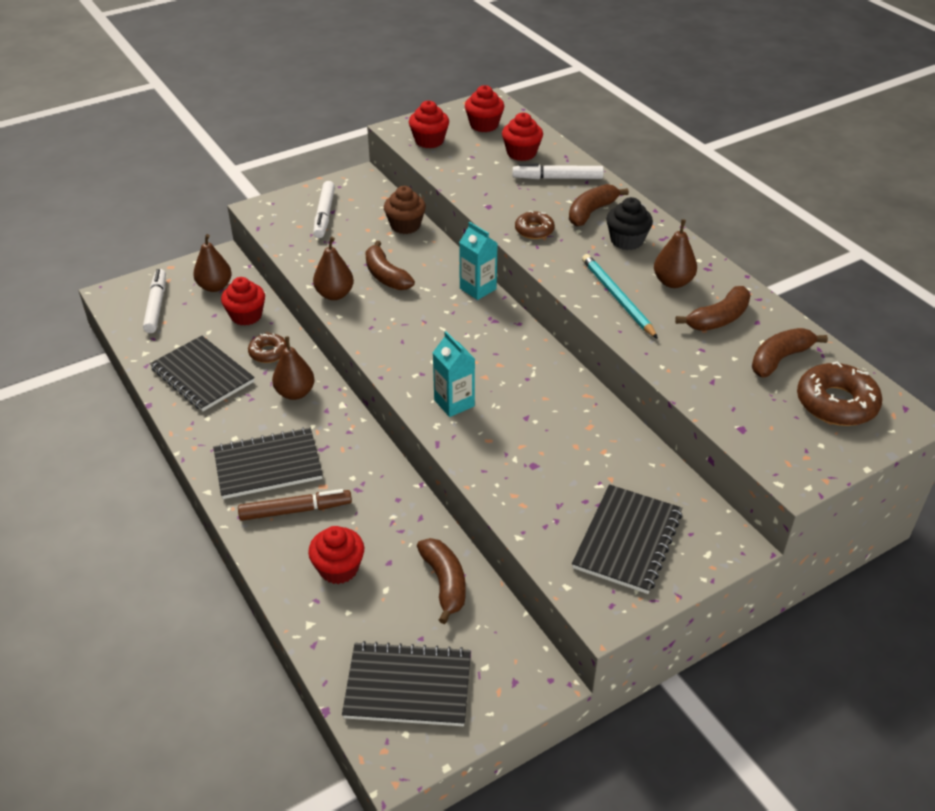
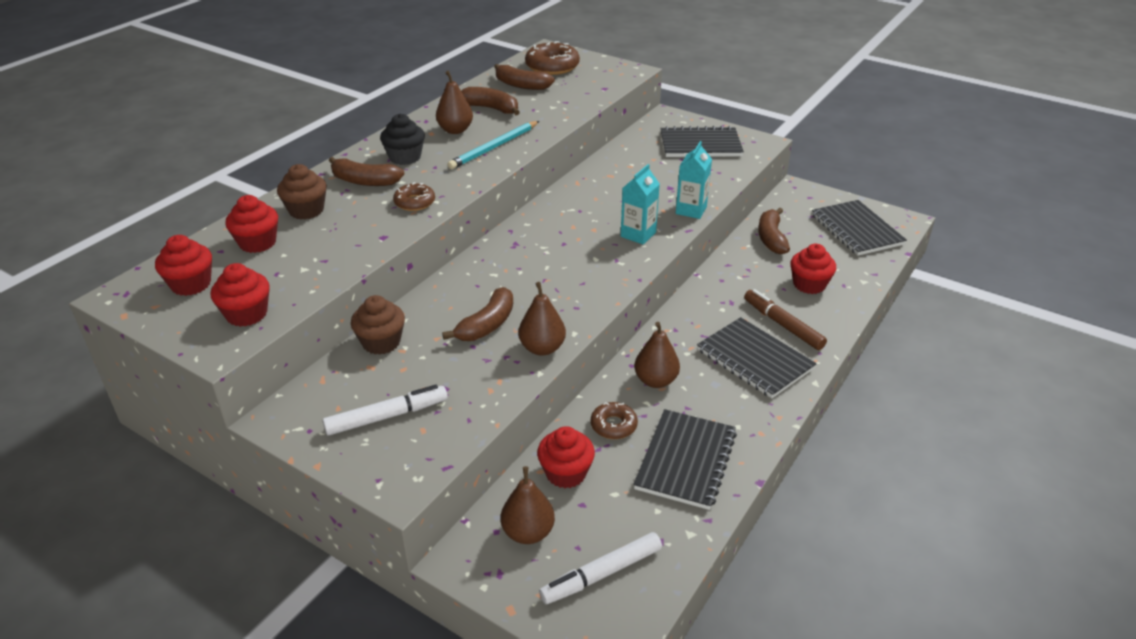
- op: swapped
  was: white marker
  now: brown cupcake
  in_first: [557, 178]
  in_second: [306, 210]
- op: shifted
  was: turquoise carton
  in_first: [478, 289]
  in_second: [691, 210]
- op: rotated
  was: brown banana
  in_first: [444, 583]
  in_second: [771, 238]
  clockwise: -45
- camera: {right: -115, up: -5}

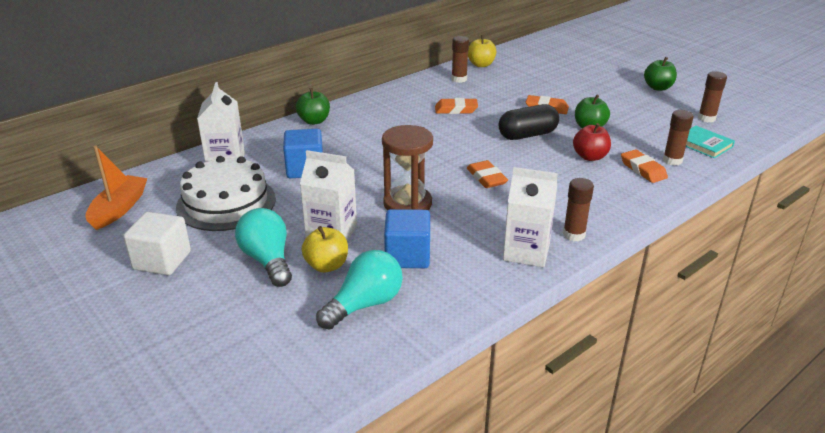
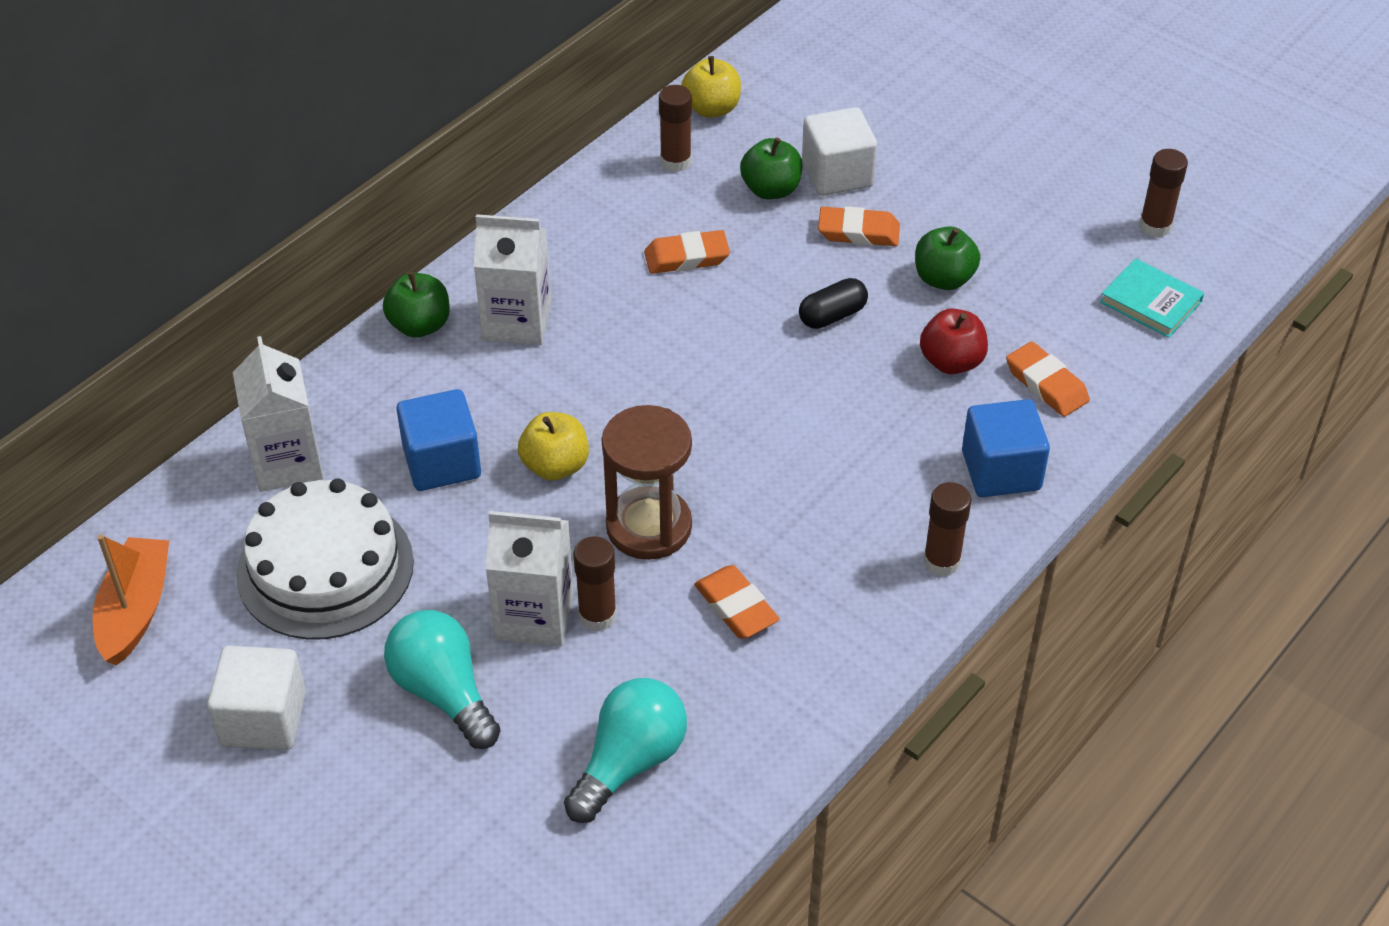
- op: shifted
  was: green apple
  in_first: [658, 87]
  in_second: [771, 190]
- op: scaled
  was: black capsule
  in_first: [527, 135]
  in_second: [832, 315]
  ratio: 0.63
- op: shifted
  was: brown glue stick
  in_first: [672, 160]
  in_second: [597, 616]
- op: shifted
  was: orange eraser
  in_first: [486, 178]
  in_second: [736, 607]
- op: shifted
  was: white carton
  in_first: [526, 252]
  in_second: [517, 321]
- op: shifted
  was: blue cube
  in_first: [407, 256]
  in_second: [1001, 470]
- op: shifted
  was: yellow apple
  in_first: [326, 265]
  in_second: [555, 466]
- op: new
  now: white cube
  in_second: [837, 174]
- camera: {right: -10, up: 15}

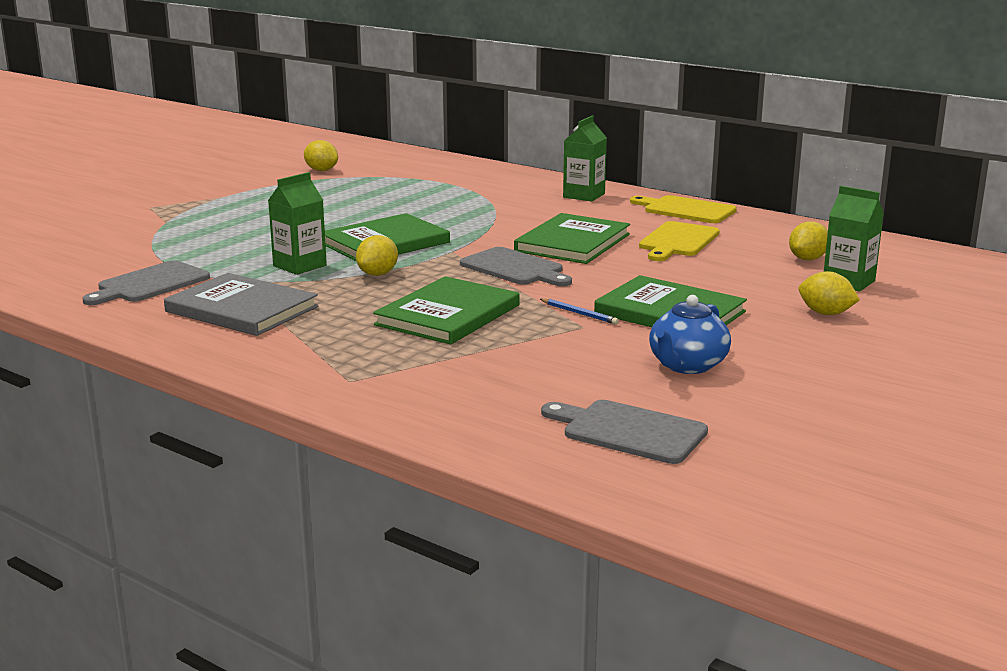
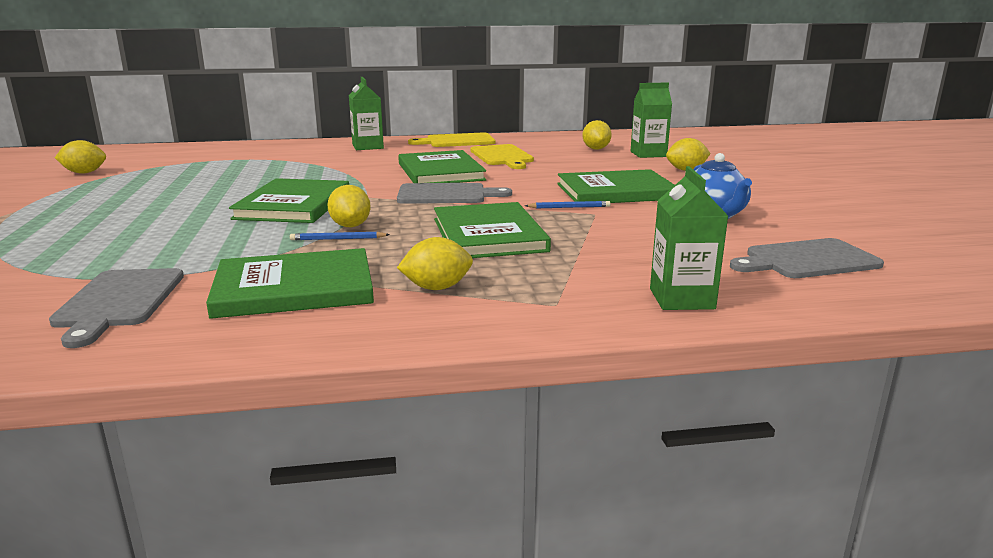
- op: shifted
  was: green carton
  in_first: [300, 266]
  in_second: [681, 299]
- op: repainted
  was: grey book
  now: green book
  in_first: [242, 309]
  in_second: [294, 288]
- op: new
  now: blue pencil
  in_second: [338, 239]
- op: new
  now: yellow lemon
  in_second: [437, 288]
- camera: {right: -45, up: 0}

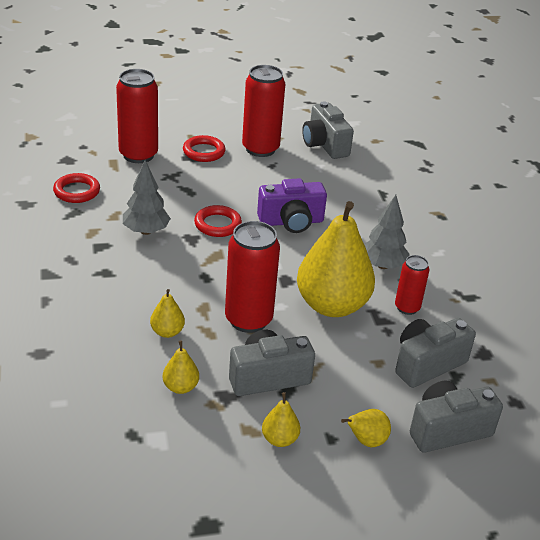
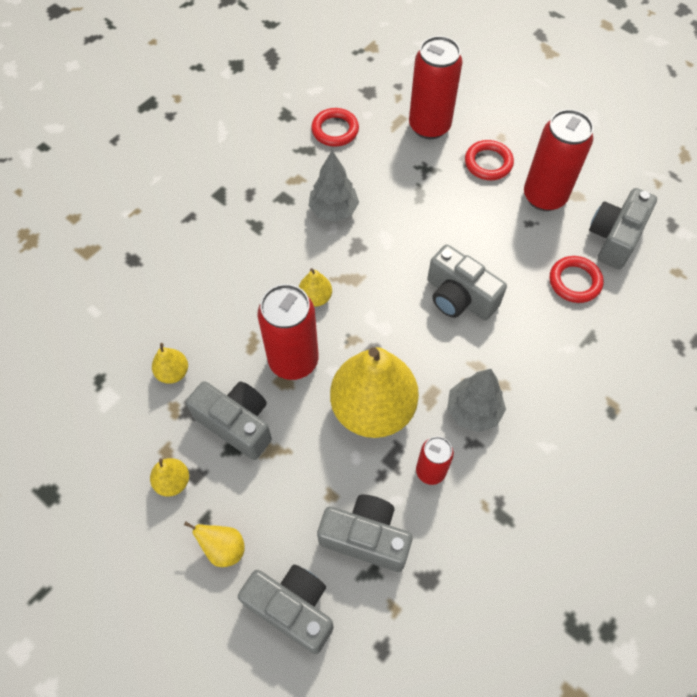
- op: repainted
  was: purple camera
  now: grey camera
  in_first: [291, 222]
  in_second: [459, 297]
- op: shifted
  was: red ring
  in_first: [217, 224]
  in_second: [574, 281]
- op: shifted
  was: yellow pear
  in_first: [167, 332]
  in_second: [315, 297]
- camera: {right: 55, up: 25}

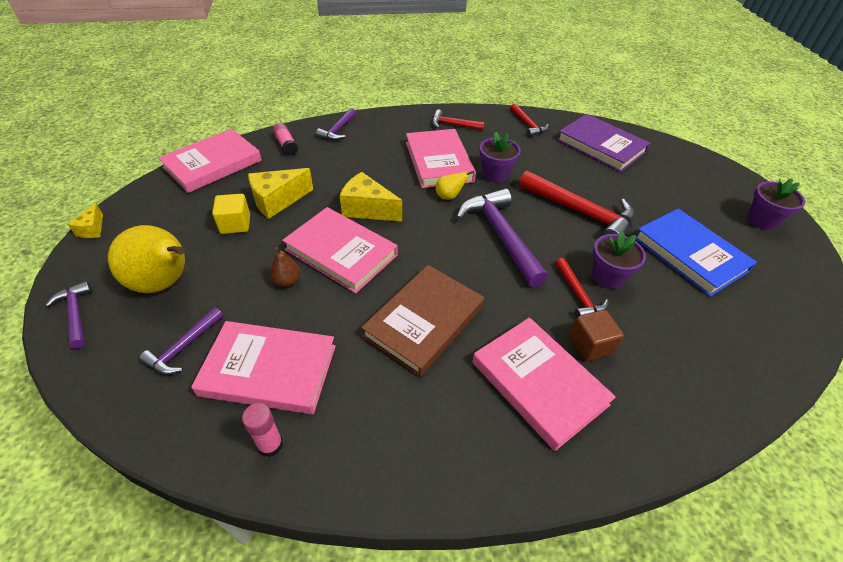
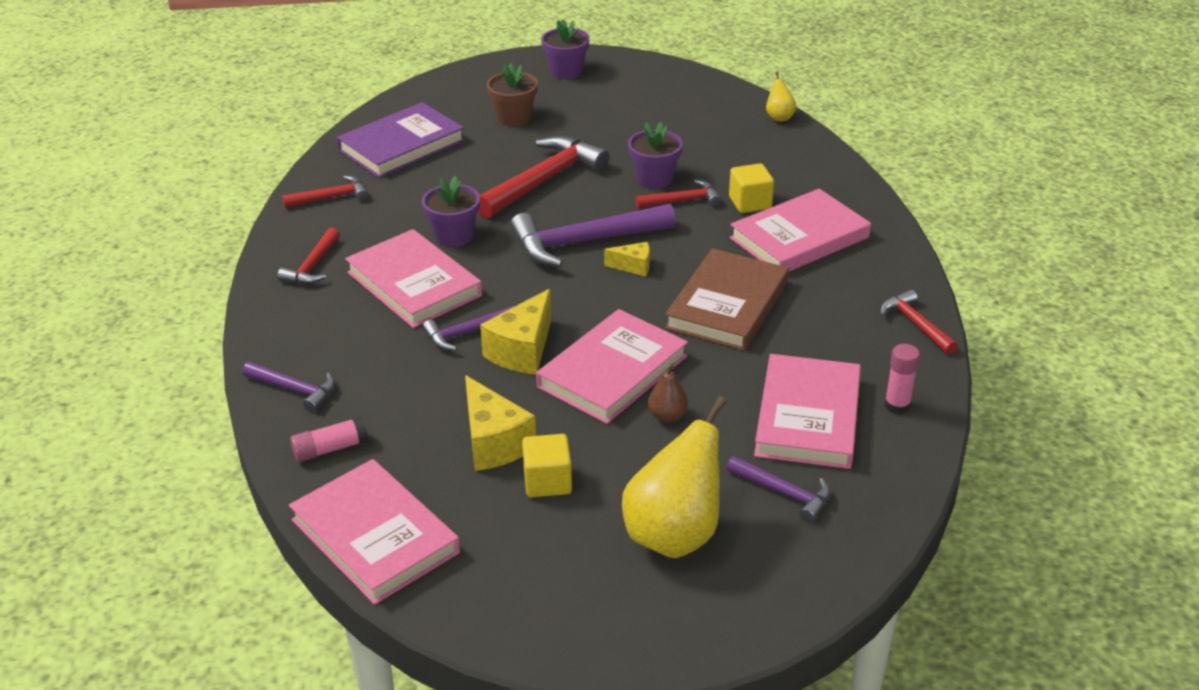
- op: rotated
  was: pink book
  in_first: [438, 162]
  in_second: [414, 284]
  clockwise: 60
- op: shifted
  was: yellow pear
  in_first: [449, 196]
  in_second: [779, 117]
- op: shifted
  was: yellow cheese
  in_first: [92, 229]
  in_second: [633, 267]
- op: gone
  was: blue book
  in_first: [690, 254]
- op: rotated
  was: brown book
  in_first: [424, 321]
  in_second: [727, 305]
  clockwise: 75
- op: shifted
  was: purple hammer
  in_first: [76, 314]
  in_second: [466, 333]
- op: repainted
  was: brown cube
  now: yellow cube
  in_first: [590, 345]
  in_second: [750, 203]
- op: new
  now: brown flower pot
  in_second: [514, 118]
- op: new
  now: red hammer
  in_second: [915, 324]
- camera: {right: -85, up: -10}

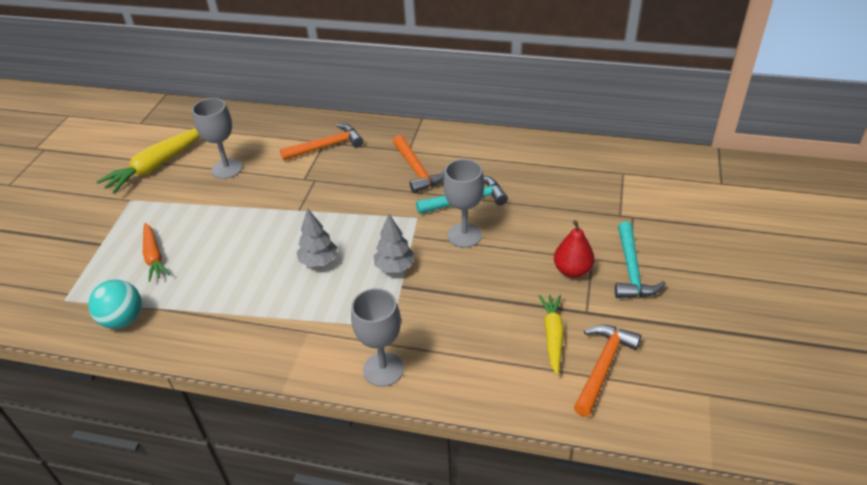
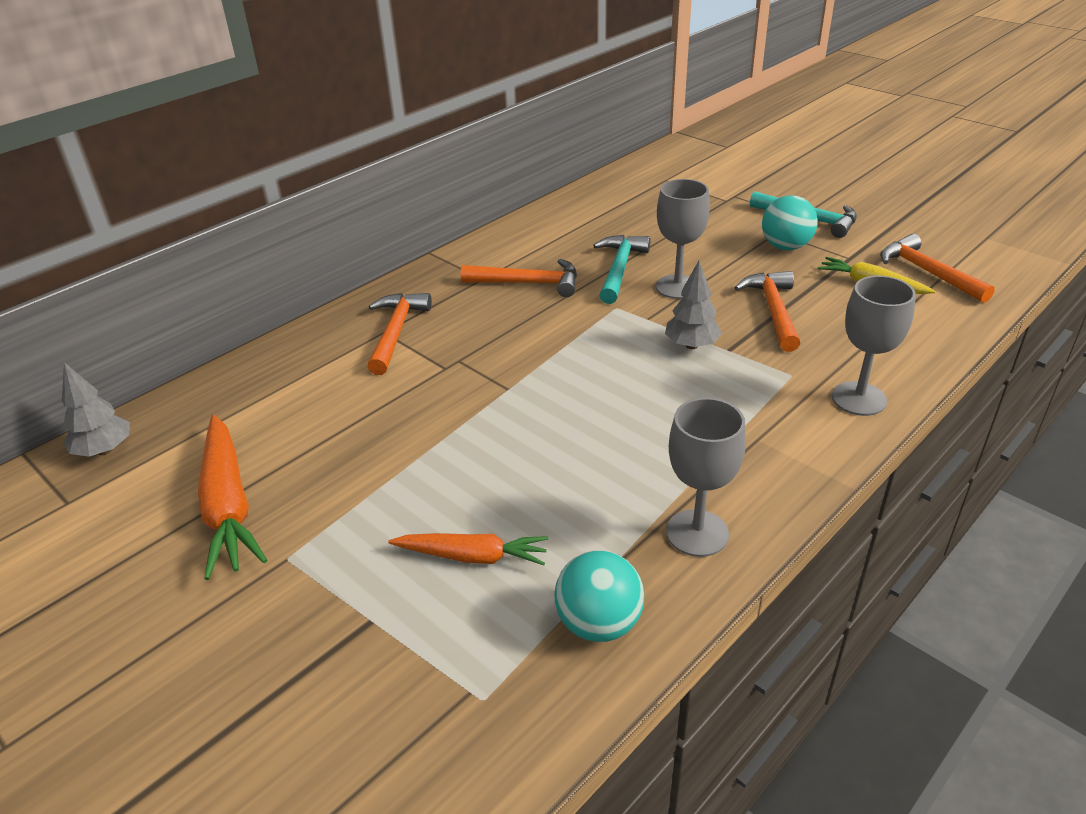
- op: shifted
  was: grey goblet
  in_first: [227, 169]
  in_second: [697, 533]
- op: repainted
  was: yellow carrot
  now: orange carrot
  in_first: [157, 165]
  in_second: [228, 505]
- op: shifted
  was: grey tree
  in_first: [319, 261]
  in_second: [104, 450]
- op: swapped
  was: red pear
  now: turquoise ball
  in_first: [572, 270]
  in_second: [785, 246]
- op: new
  now: orange hammer
  in_second: [773, 311]
- camera: {right: -60, up: -5}

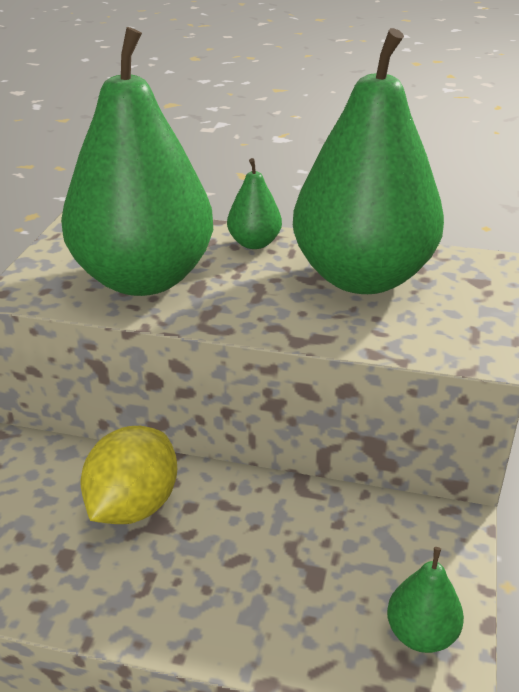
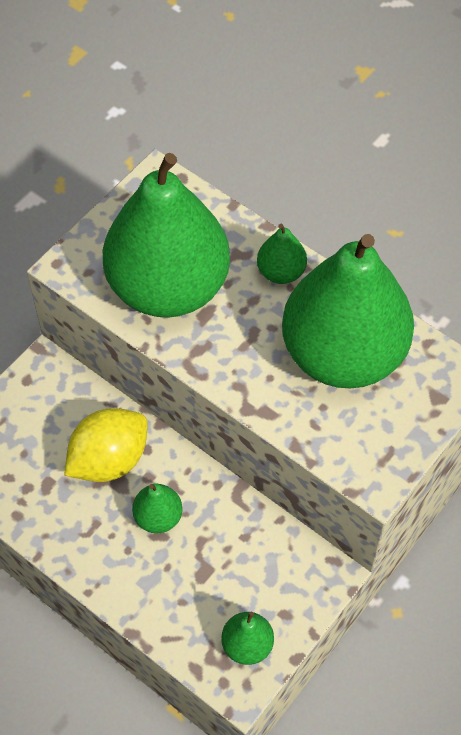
- op: new
  now: green pear
  in_second: [158, 517]
- camera: {right: 25, up: 25}

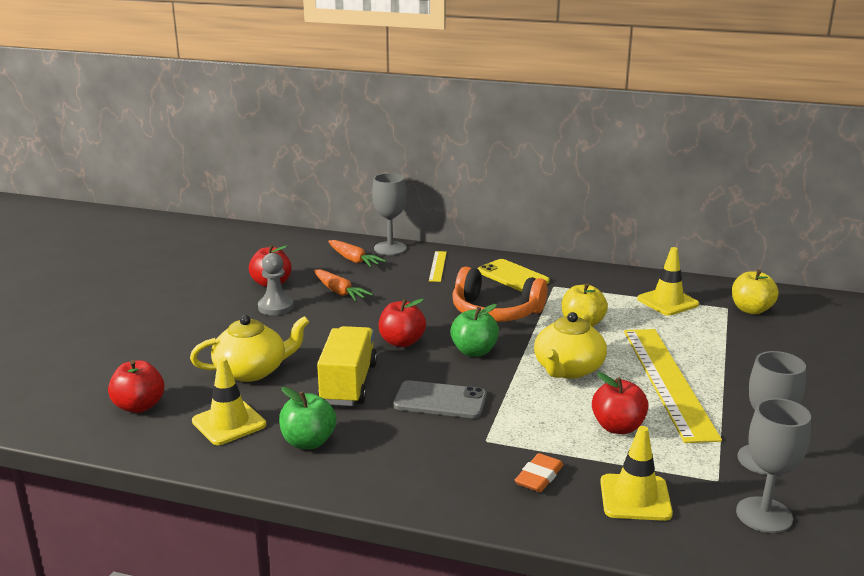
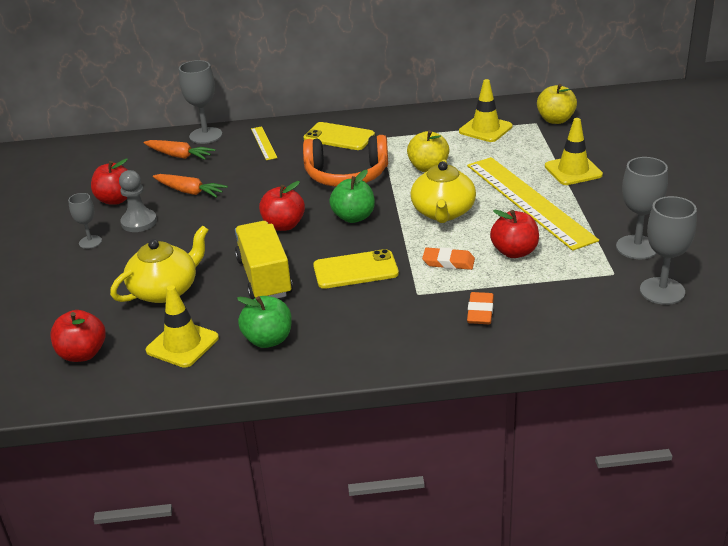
- op: repainted
  was: grey phone
  now: yellow phone
  in_first: [440, 400]
  in_second: [355, 270]
- op: shifted
  was: yellow traffic cone
  in_first: [635, 498]
  in_second: [573, 170]
- op: new
  now: grey goblet
  in_second: [90, 242]
- op: new
  now: orange eraser
  in_second: [448, 262]
- camera: {right: -20, up: 10}

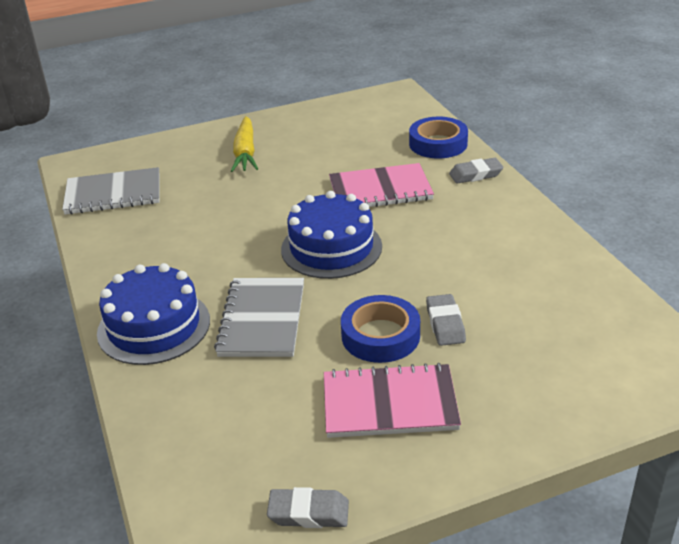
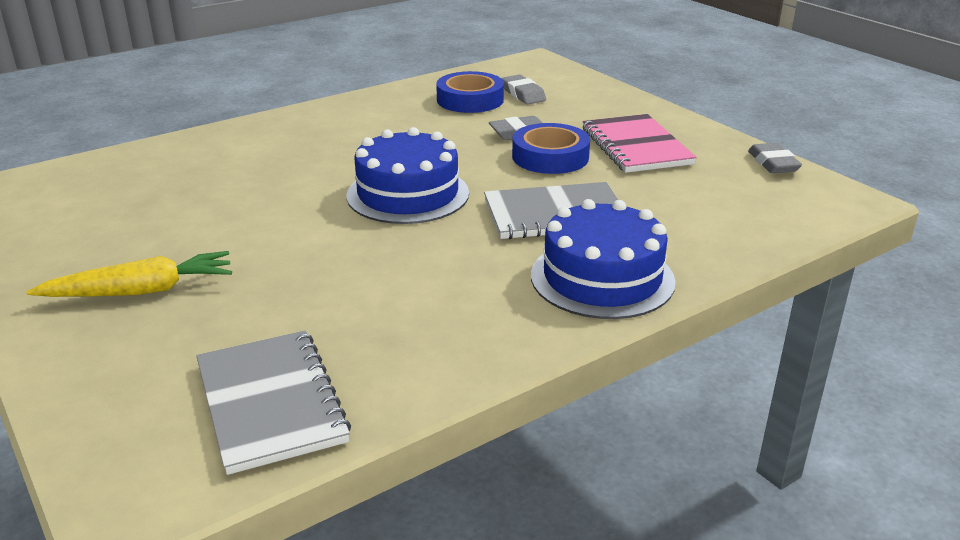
- op: shifted
  was: blue tape
  in_first: [438, 144]
  in_second: [470, 100]
- op: shifted
  was: grey eraser
  in_first: [475, 175]
  in_second: [523, 94]
- op: gone
  was: pink notebook
  in_first: [380, 190]
- camera: {right: -105, up: -5}

